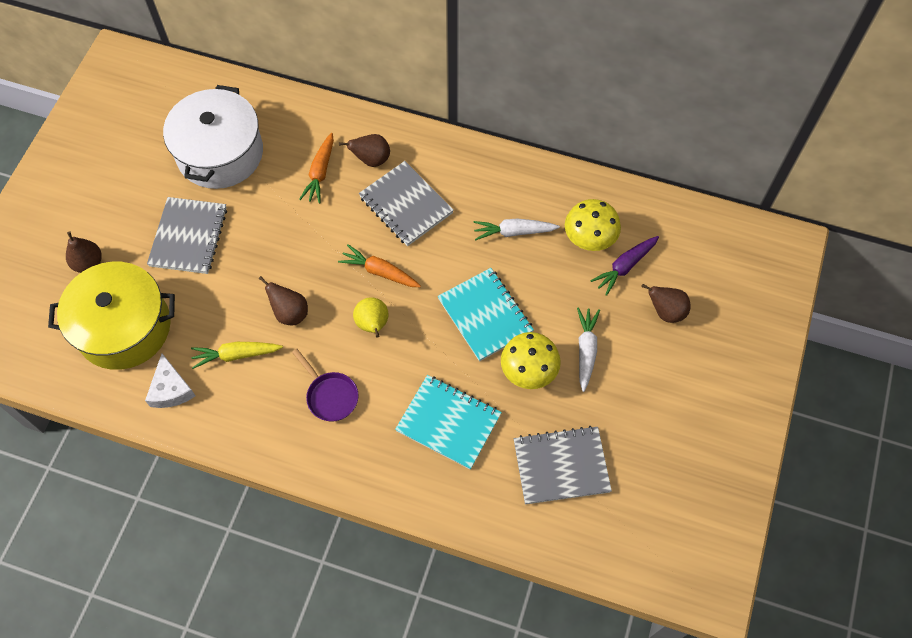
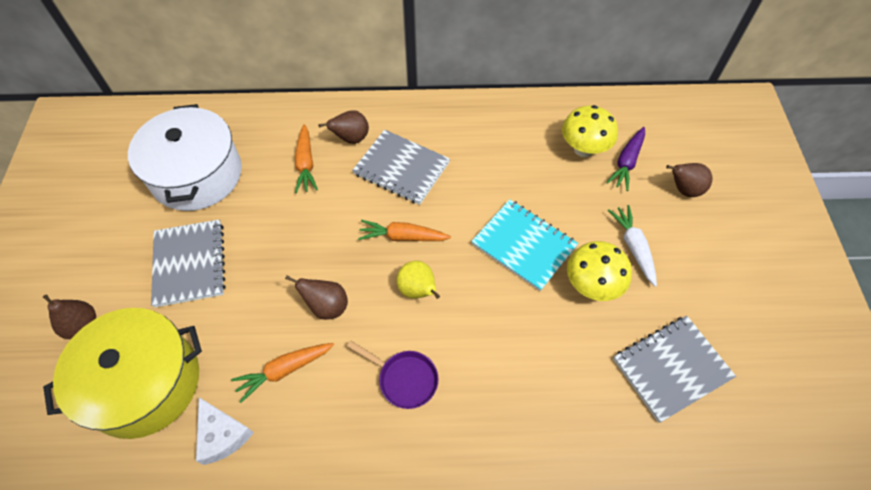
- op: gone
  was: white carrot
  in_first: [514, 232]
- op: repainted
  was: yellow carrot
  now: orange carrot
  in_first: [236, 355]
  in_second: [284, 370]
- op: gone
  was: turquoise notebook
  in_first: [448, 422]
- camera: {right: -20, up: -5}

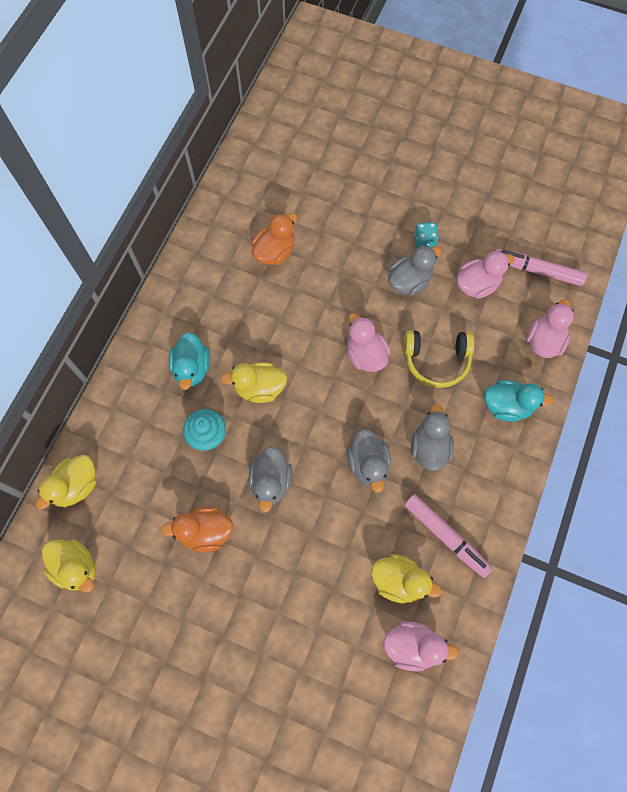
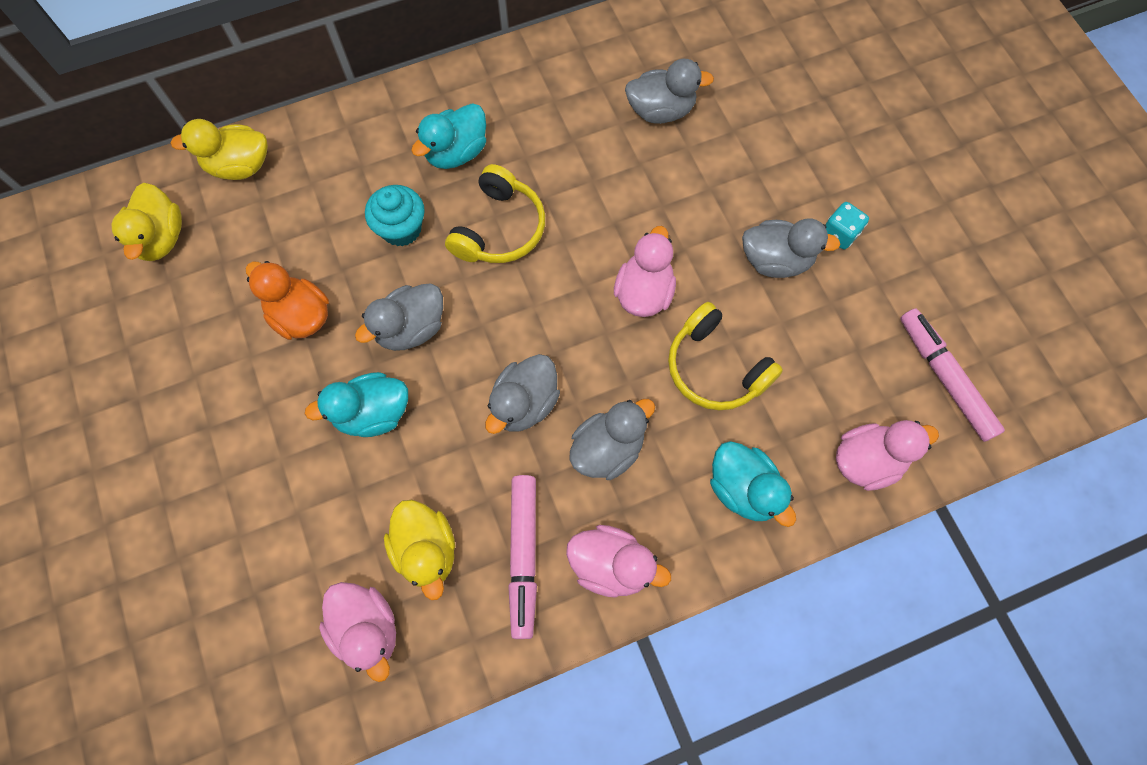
- op: repainted
  was: orange duck
  now: grey duck
  in_first: [275, 252]
  in_second: [660, 111]
- op: shifted
  was: pink duck
  in_first: [477, 285]
  in_second: [611, 565]
- op: swapped
  was: yellow duck
  now: yellow headphones
  in_first: [259, 388]
  in_second: [499, 228]
- op: new
  now: turquoise duck
  in_second: [373, 413]
- camera: {right: 45, up: 0}

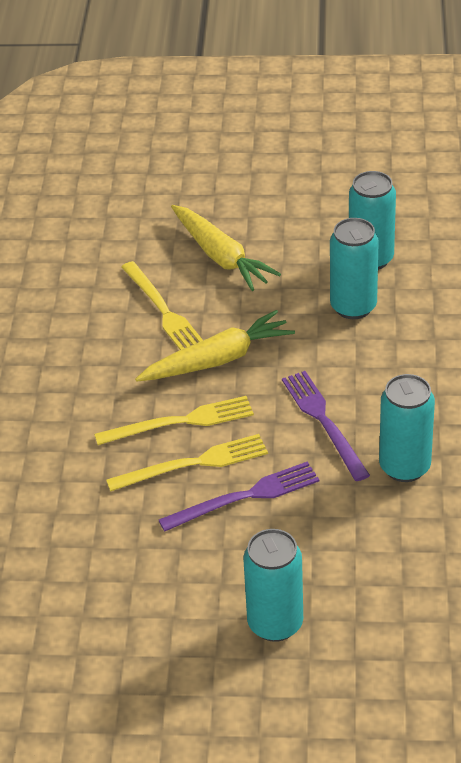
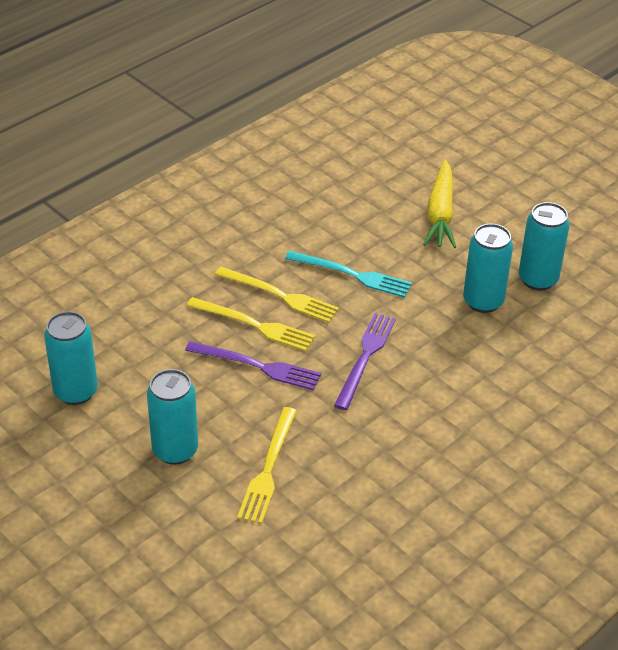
- op: shifted
  was: yellow fork
  in_first: [163, 311]
  in_second: [268, 469]
- op: swapped
  was: yellow carrot
  now: turquoise fork
  in_first: [218, 359]
  in_second: [352, 275]
- op: shifted
  was: turquoise can
  in_first: [404, 467]
  in_second: [76, 392]
- camera: {right: 40, up: 0}

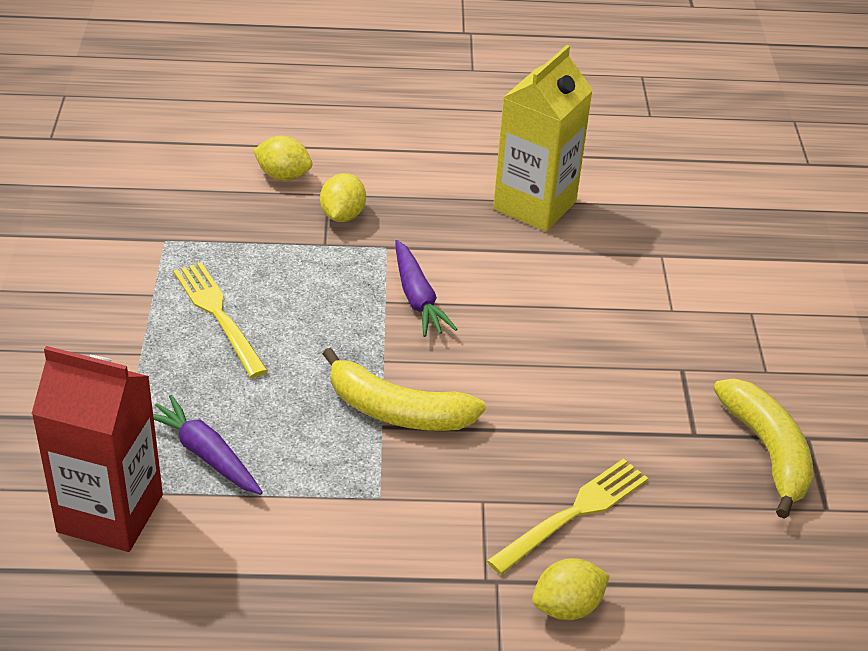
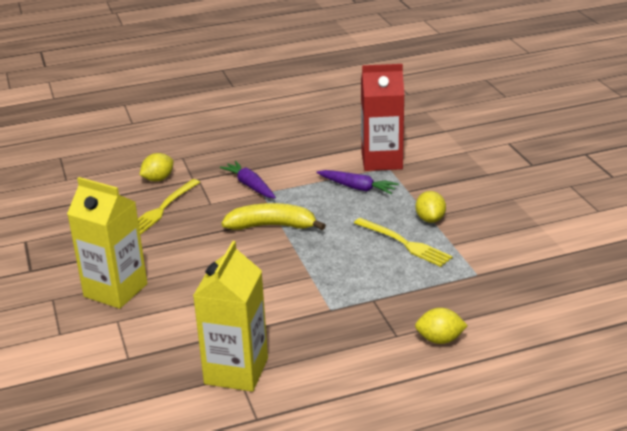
- op: shifted
  was: yellow lemon
  in_first: [342, 215]
  in_second: [430, 219]
- op: shifted
  was: purple carrot
  in_first: [417, 298]
  in_second: [250, 186]
- op: gone
  was: yellow banana
  in_first: [767, 451]
- op: new
  now: yellow carton
  in_second: [115, 290]
- camera: {right: 165, up: -10}

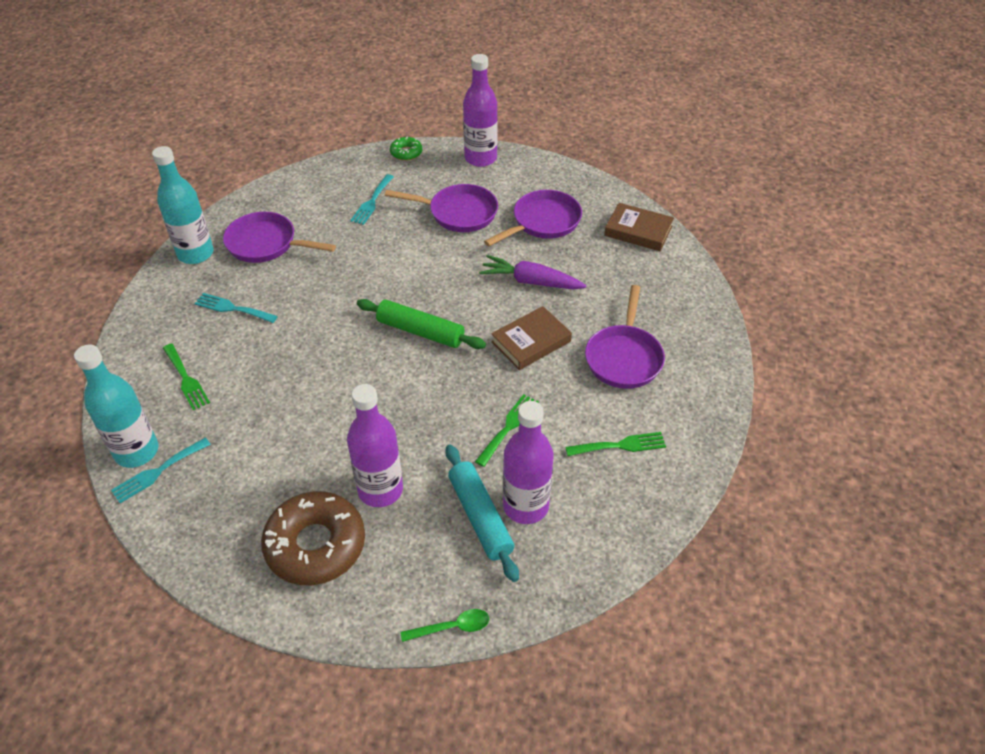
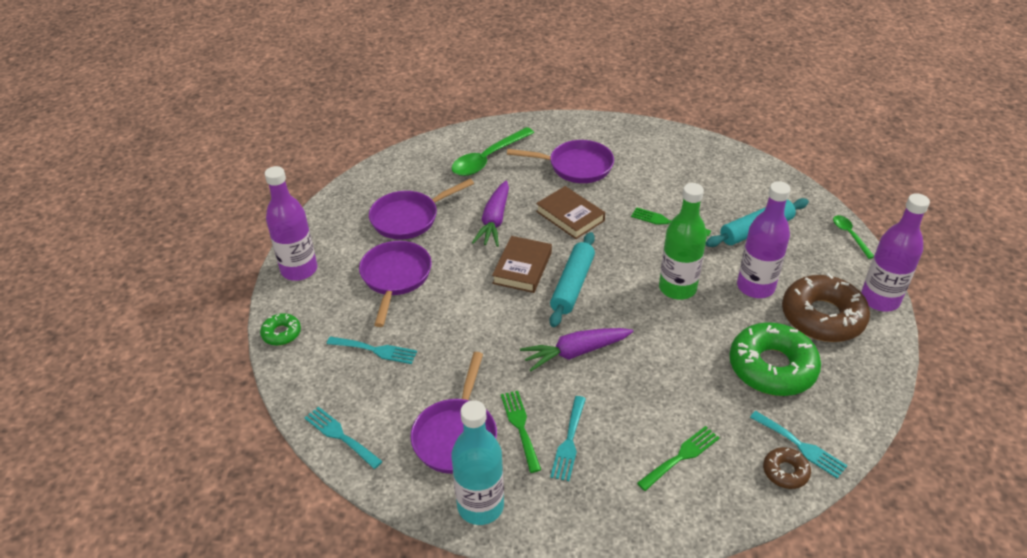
- op: rotated
  was: purple pan
  in_first: [543, 222]
  in_second: [409, 218]
  clockwise: -75
- op: shifted
  was: brown book
  in_first: [638, 231]
  in_second: [522, 268]
- op: repainted
  was: green rolling pin
  now: turquoise rolling pin
  in_first: [420, 331]
  in_second: [572, 285]
- op: swapped
  was: turquoise bottle
  now: brown donut
  in_first: [137, 451]
  in_second: [785, 472]
- op: shifted
  was: purple bottle
  in_first: [525, 506]
  in_second: [879, 299]
- op: shifted
  was: green fork
  in_first: [620, 445]
  in_second: [520, 426]
- op: new
  now: green spoon
  in_second: [488, 159]
- op: new
  now: green bottle
  in_second: [677, 288]
- op: new
  now: green donut
  in_second: [772, 367]
- op: new
  now: purple carrot
  in_second: [575, 352]
- op: new
  now: turquoise fork
  in_second: [340, 436]
- camera: {right: -95, up: -5}

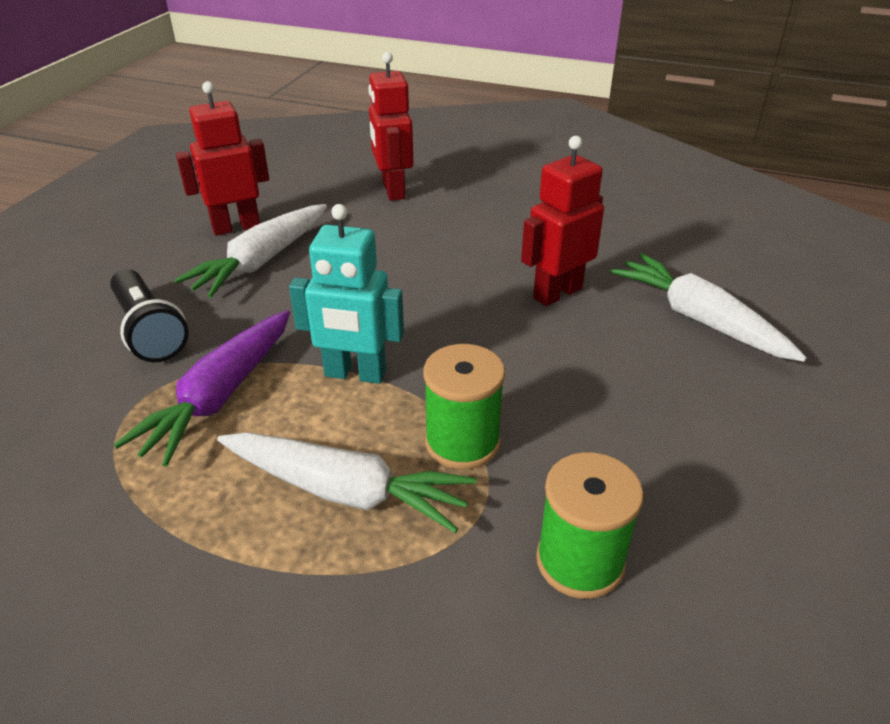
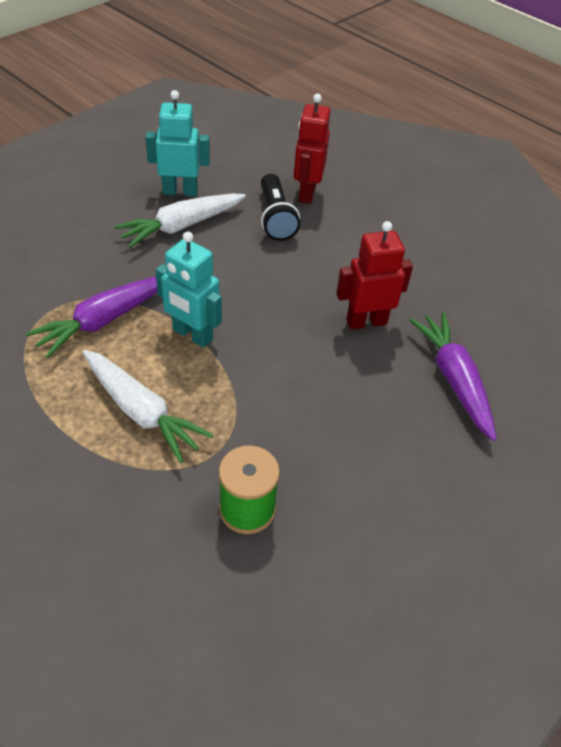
- op: repainted
  was: red robot
  now: turquoise robot
  in_first: [236, 227]
  in_second: [180, 191]
- op: repainted
  was: white carrot
  now: purple carrot
  in_first: [699, 320]
  in_second: [454, 380]
- op: shifted
  was: black flashlight
  in_first: [149, 331]
  in_second: [275, 218]
- op: gone
  was: green spool
  in_first: [462, 442]
- camera: {right: 20, up: 10}

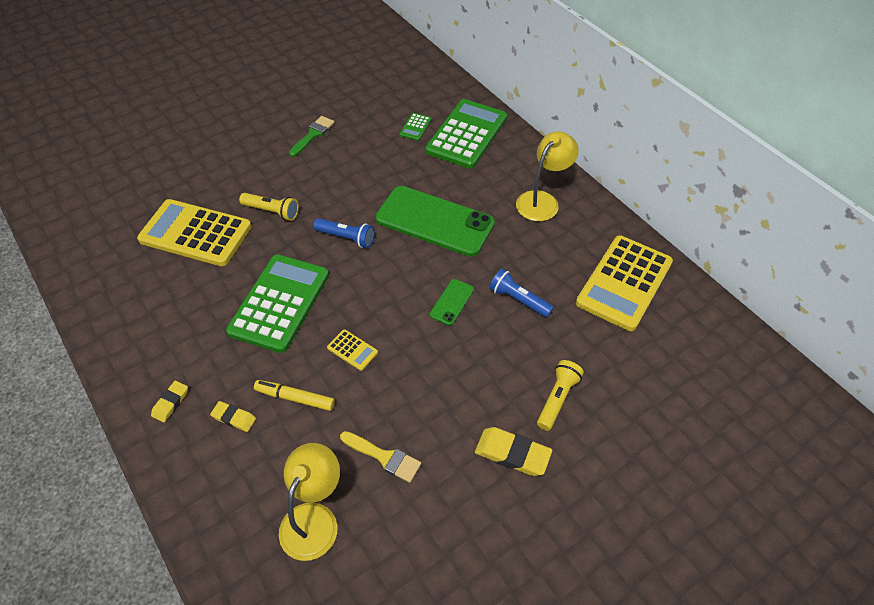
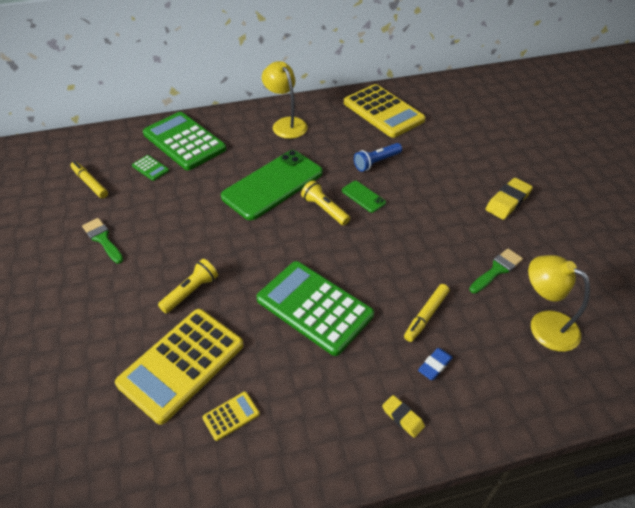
- op: gone
  was: blue flashlight
  in_first: [346, 238]
- op: shifted
  was: yellow calculator
  in_first: [352, 350]
  in_second: [231, 416]
- op: shifted
  was: yellow flashlight
  in_first: [557, 399]
  in_second: [324, 209]
- op: repainted
  was: yellow eraser
  now: blue eraser
  in_first: [234, 418]
  in_second: [435, 365]
- op: repainted
  was: yellow brush
  now: green brush
  in_first: [384, 457]
  in_second: [497, 270]
- op: new
  now: yellow marker
  in_second: [90, 183]
- camera: {right: -70, up: -5}

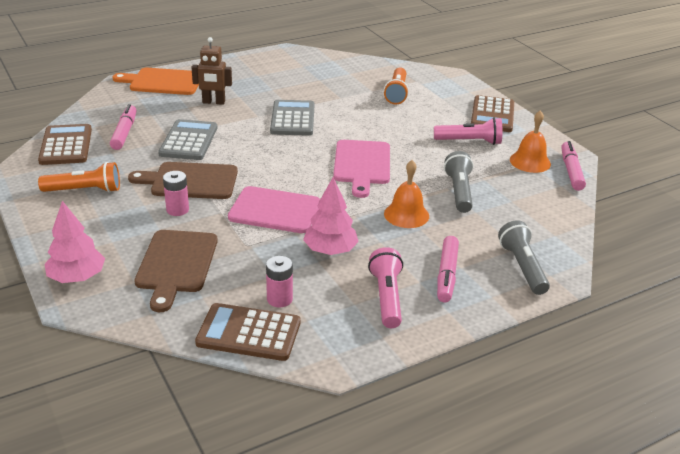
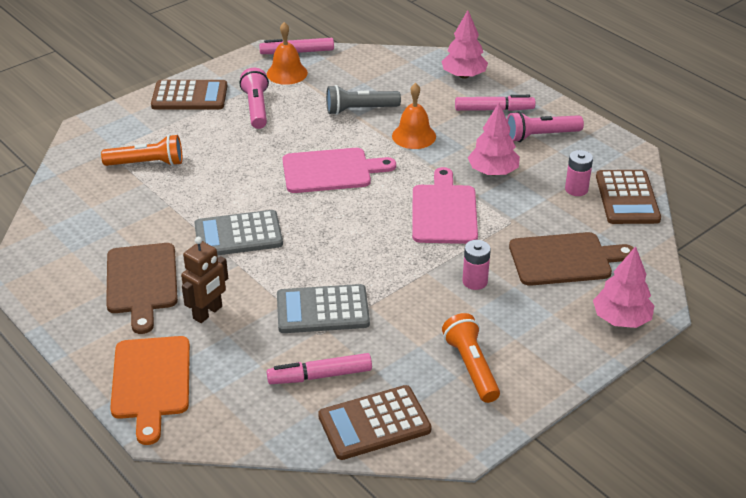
- op: rotated
  was: brown robot
  in_first: [213, 102]
  in_second: [208, 313]
  clockwise: 45
- op: shifted
  was: brown cutting board
  in_first: [190, 181]
  in_second: [141, 282]
- op: swapped
  was: grey flashlight
  now: pink tree
  in_first: [522, 267]
  in_second: [464, 75]
- camera: {right: -100, up: 5}

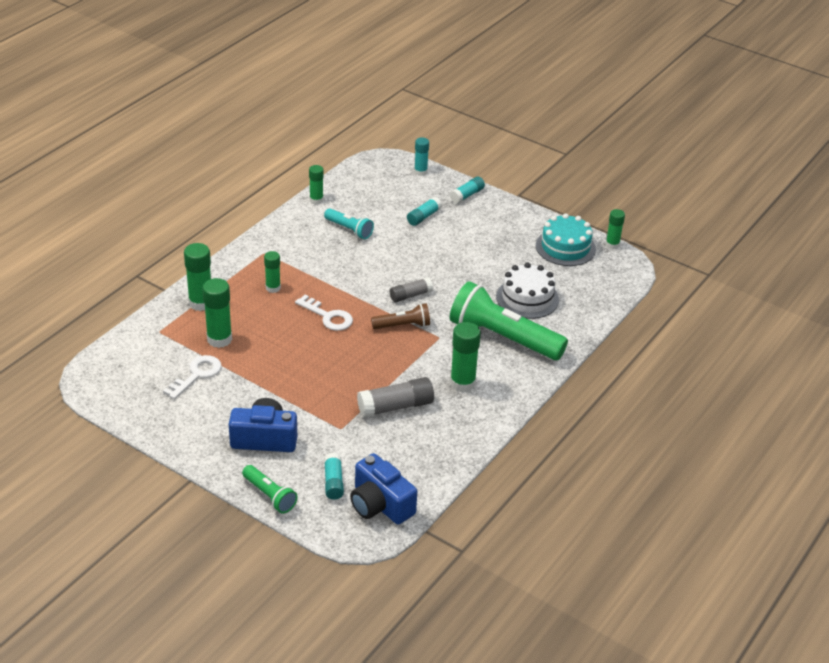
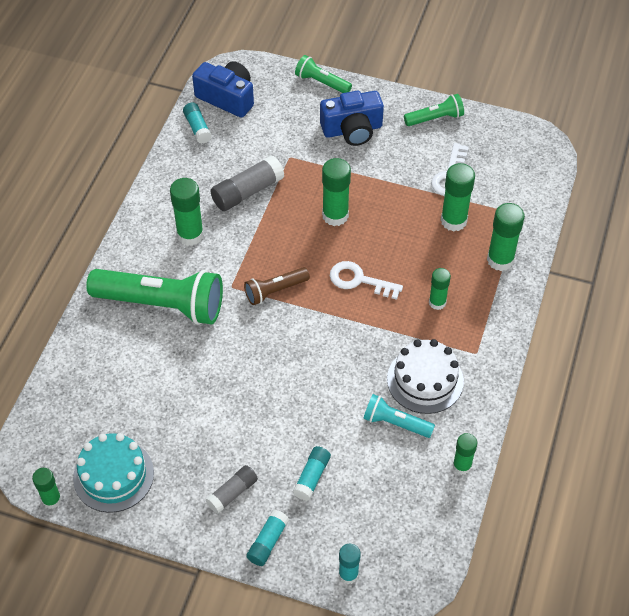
- op: shifted
  was: white cake
  in_first: [527, 298]
  in_second: [425, 380]
- op: shifted
  was: grey glue stick
  in_first: [410, 295]
  in_second: [232, 493]
- op: shifted
  was: turquoise glue stick
  in_first: [333, 482]
  in_second: [197, 128]
- op: new
  now: green flashlight
  in_second: [435, 118]
- op: new
  now: green glue stick
  in_second: [335, 216]
- camera: {right: 165, up: 15}

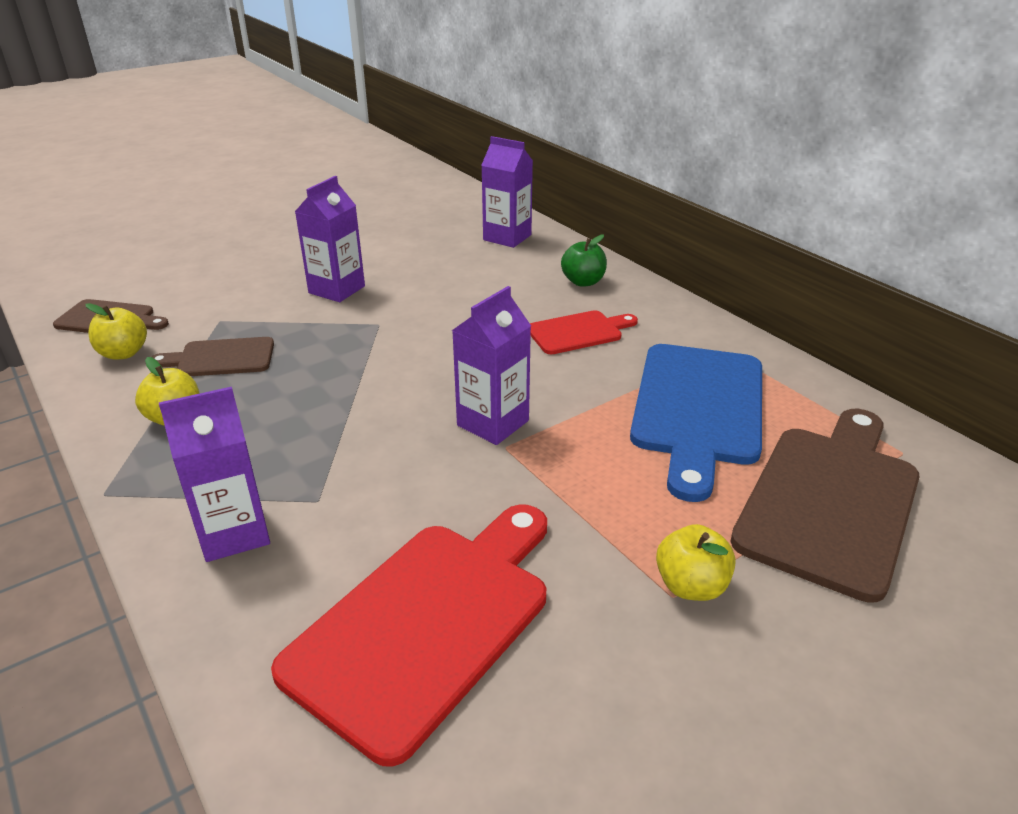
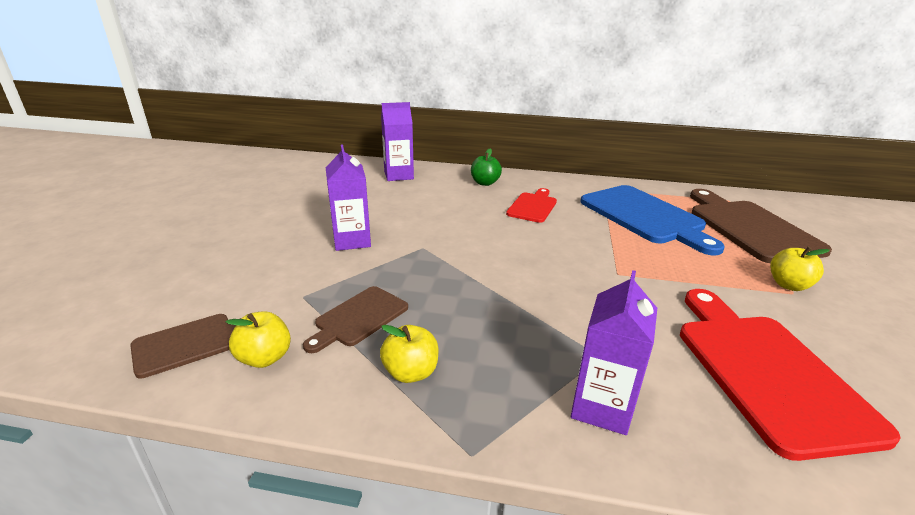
- op: gone
  was: purple carton
  in_first: [493, 423]
- camera: {right: -45, up: -5}

